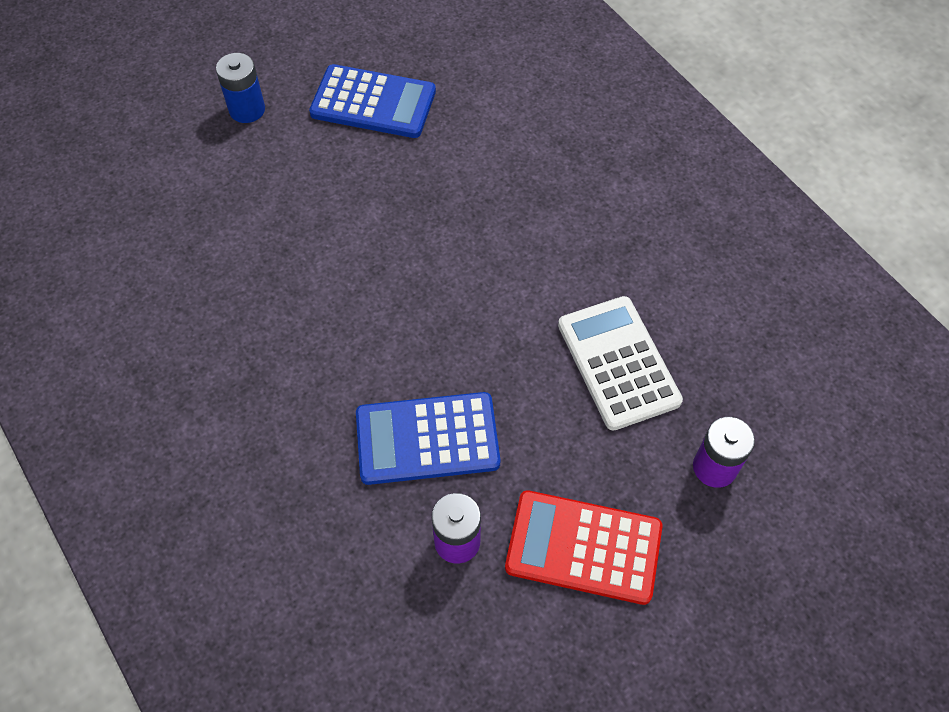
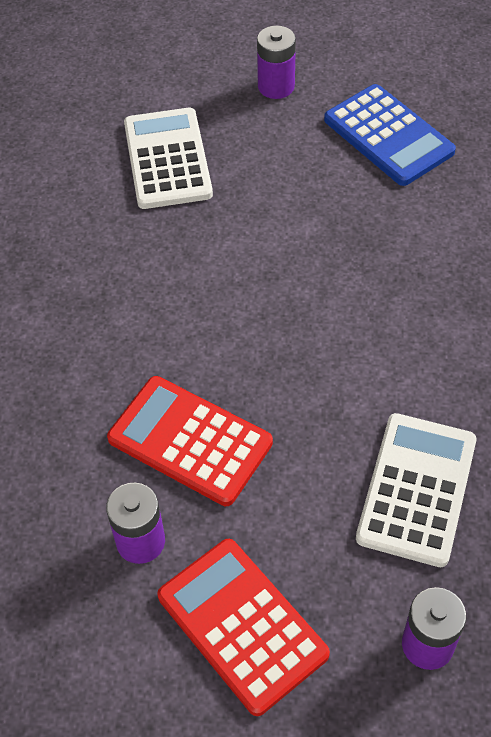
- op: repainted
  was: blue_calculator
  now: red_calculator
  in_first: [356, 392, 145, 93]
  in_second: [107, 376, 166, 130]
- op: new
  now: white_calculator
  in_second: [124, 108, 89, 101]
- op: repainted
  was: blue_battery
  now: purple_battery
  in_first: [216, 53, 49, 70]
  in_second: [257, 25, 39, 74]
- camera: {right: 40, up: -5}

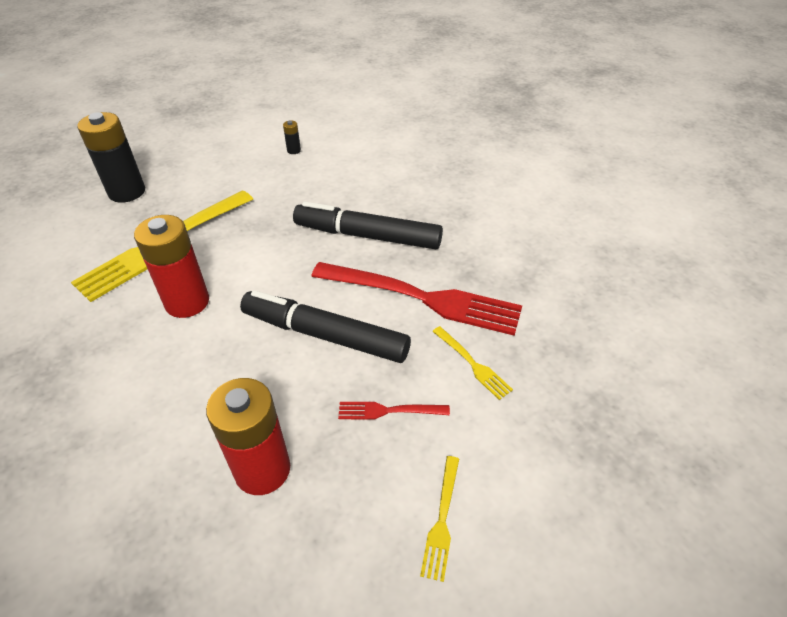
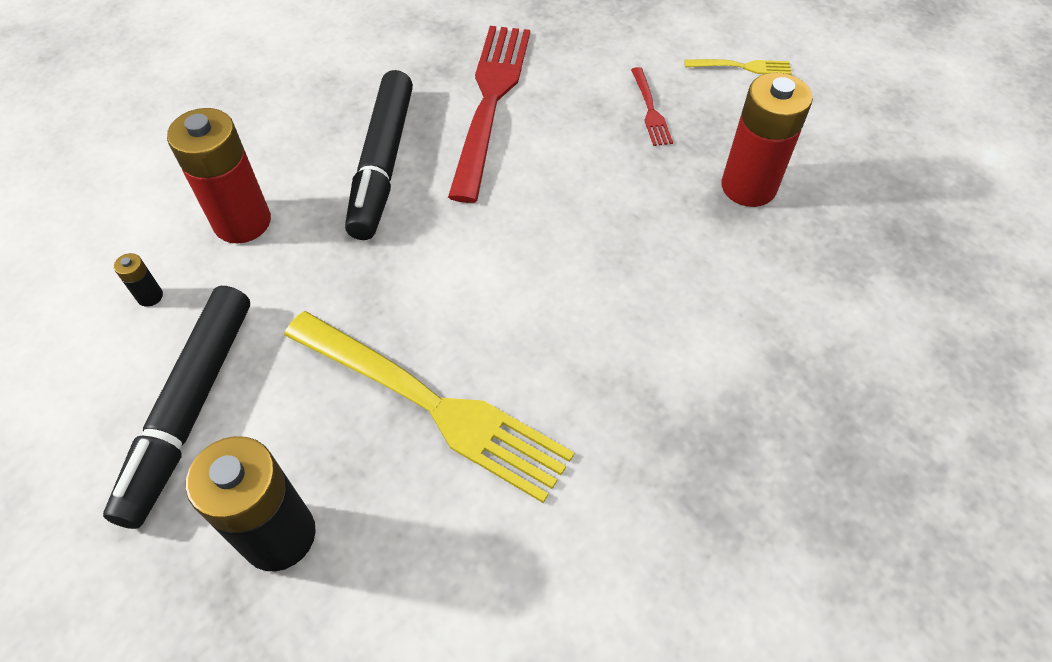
- op: shifted
  was: black_marker
  in_first: [240, 290, 171, 73]
  in_second: [103, 286, 147, 243]
- op: shifted
  was: red_battery
  in_first: [134, 215, 75, 103]
  in_second: [167, 108, 104, 135]
- op: gone
  was: yellow_fork
  in_first: [432, 326, 81, 74]
- camera: {right: -100, up: 10}

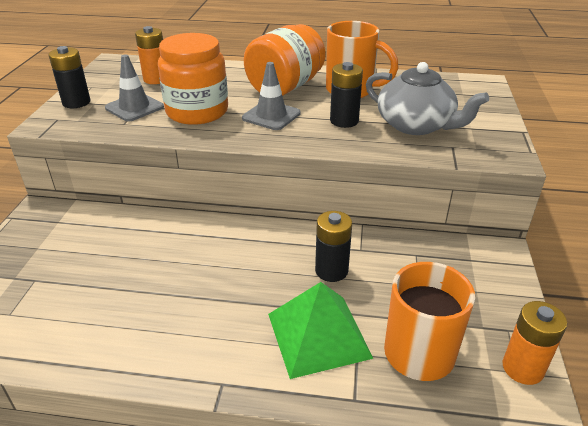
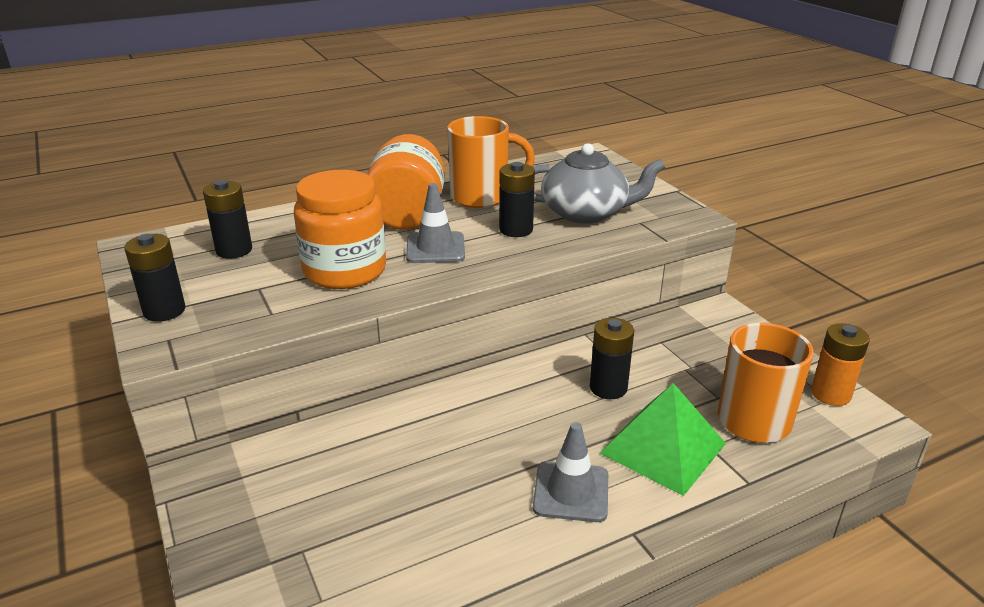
- op: repainted
  was: orange_battery
  now: black_battery
  in_first: [135, 26, 28, 58]
  in_second: [203, 180, 49, 79]
- op: shifted
  was: grey_traffic_cone
  in_first: [105, 54, 59, 67]
  in_second: [533, 422, 75, 100]
- camera: {right: -35, up: -5}

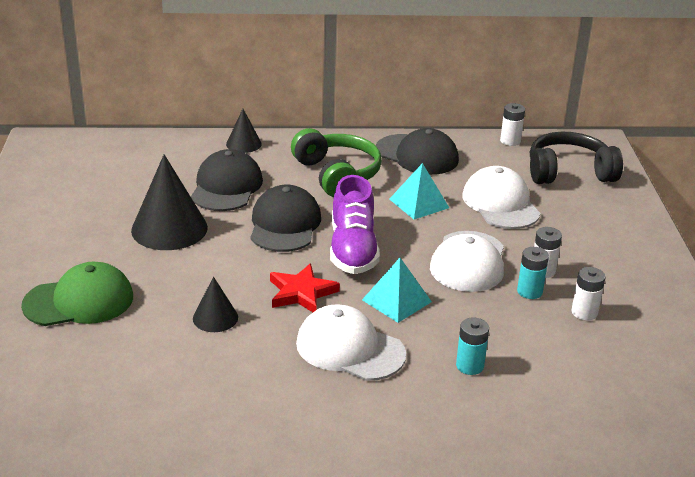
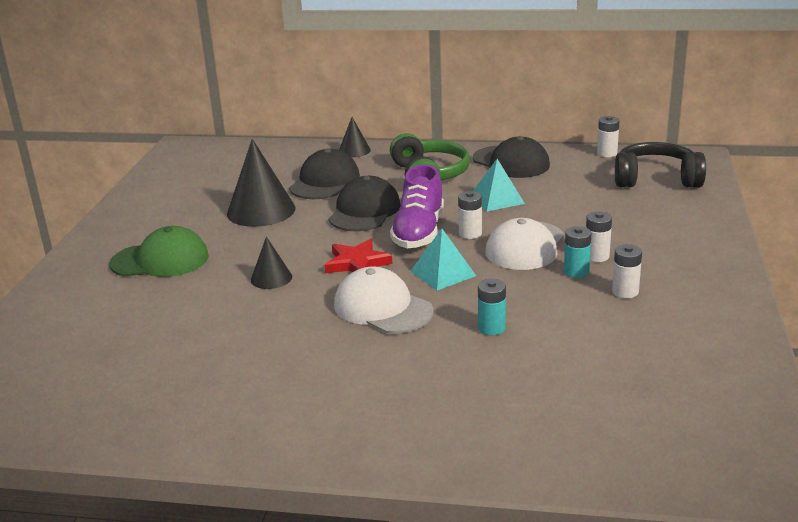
- op: new
  now: white_battery
  in_second: [458, 191, 24, 48]
- op: gone
  was: white_cap
  in_first: [463, 166, 77, 63]
- camera: {right: 15, up: -5}

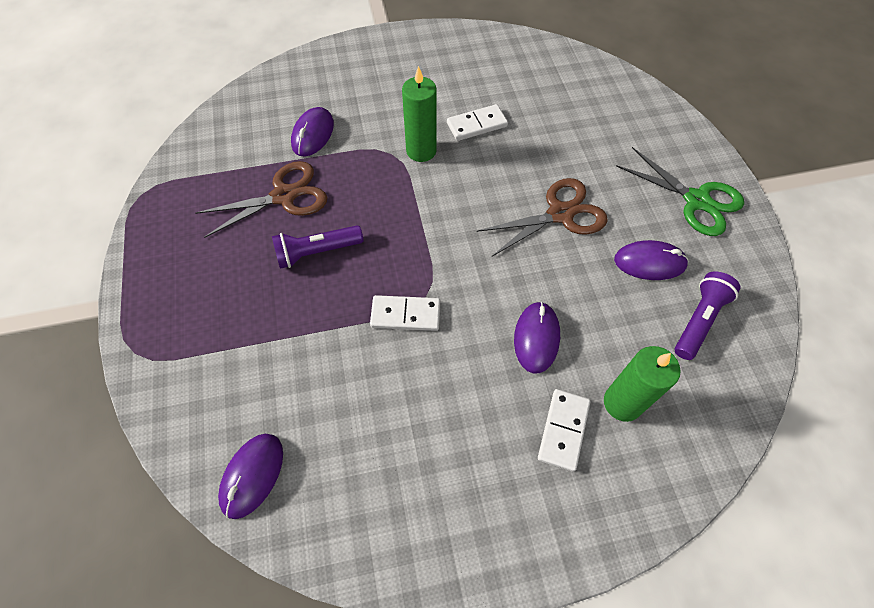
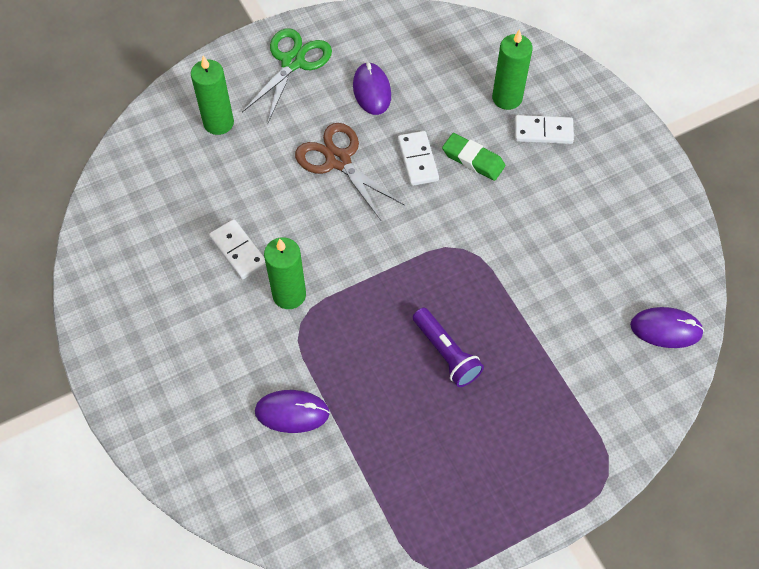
- op: new
  now: green_candle
  in_second: [191, 56, 43, 79]
- op: shifted
  was: white_domino
  in_first: [370, 295, 70, 36]
  in_second: [398, 131, 41, 55]
- op: swapped
  was: purple_mouse
  now: green_eraser
  in_first: [514, 302, 46, 72]
  in_second: [442, 133, 63, 48]
- op: gone
  was: brown_scissors
  in_first: [195, 161, 133, 77]
- op: gone
  was: purple_flashlight
  in_first: [675, 272, 66, 88]
- camera: {right: -105, up: 0}

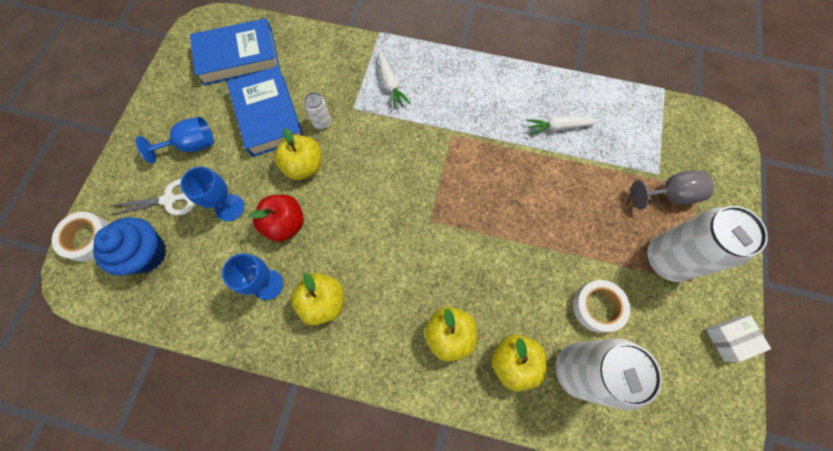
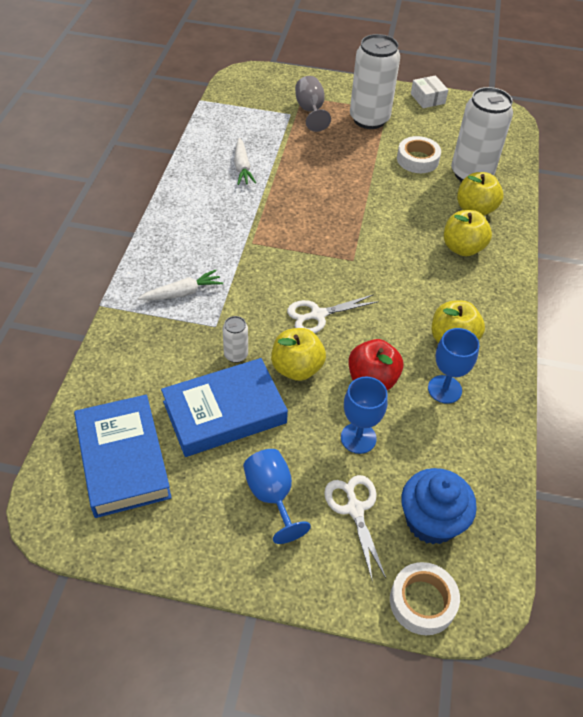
- op: new
  now: white_scissors
  in_second: [287, 294, 92, 39]
- camera: {right: -95, up: -20}

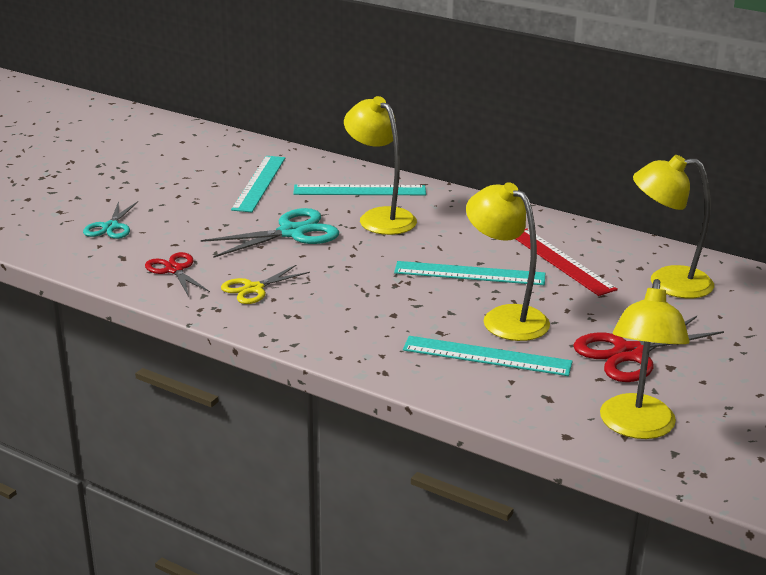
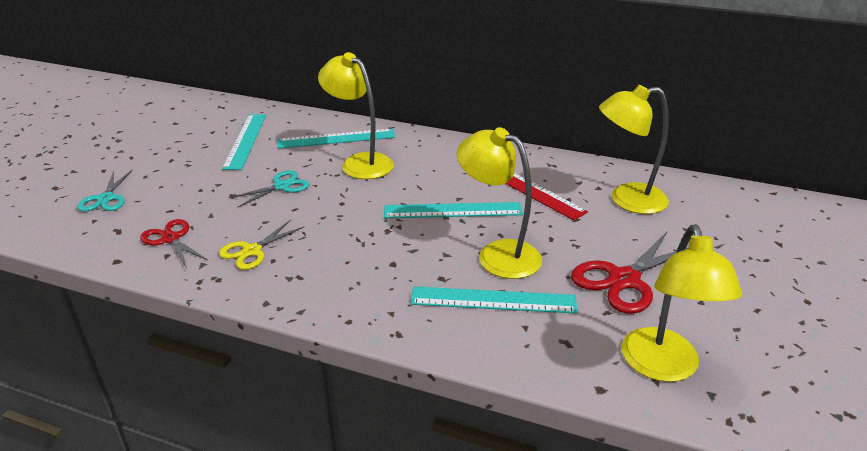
- op: scaled
  was: turquoise_scissors
  in_first: [201, 208, 138, 50]
  in_second: [228, 170, 81, 38]
  ratio: 0.63
- camera: {right: -10, up: 5}

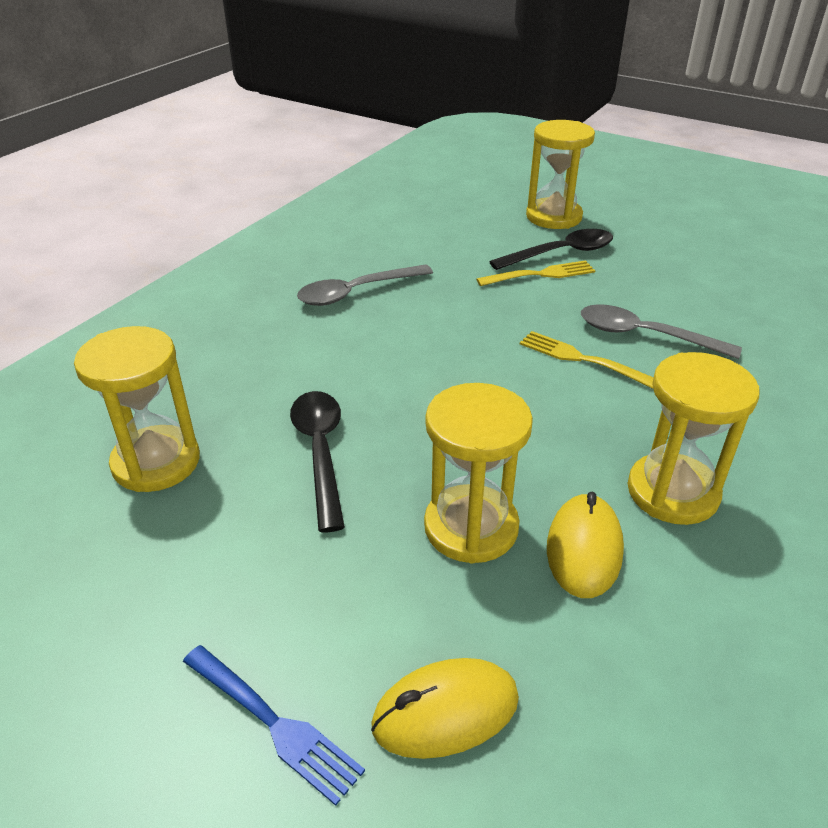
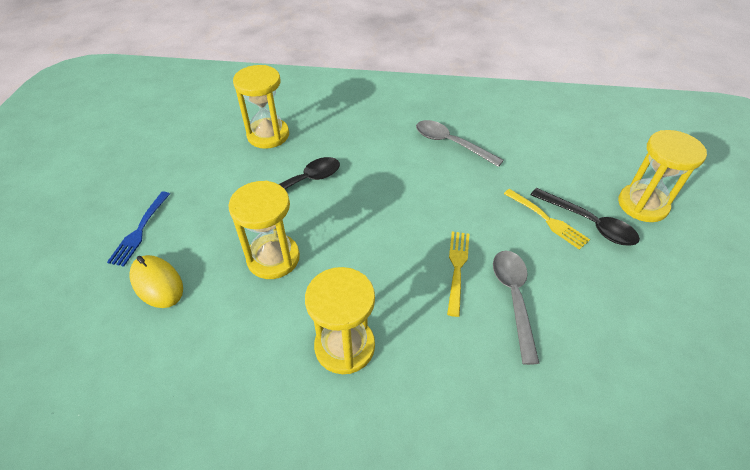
- op: gone
  was: yellow_mouse
  in_first: [547, 492, 77, 106]
- camera: {right: 65, up: 10}

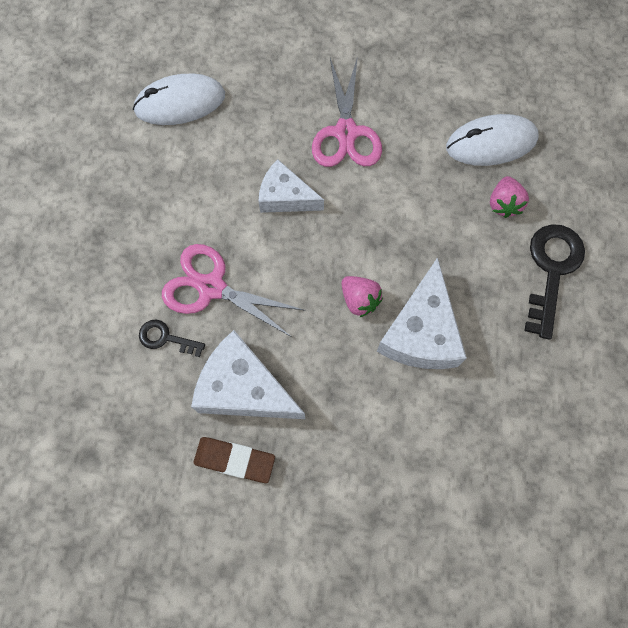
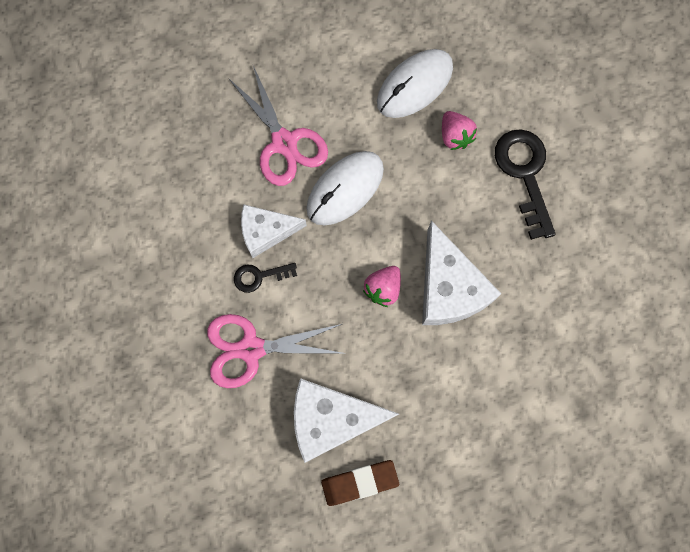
- op: shifted
  was: black_key
  in_first: [139, 320, 66, 37]
  in_second: [234, 263, 63, 30]
- op: shifted
  was: white_mouse
  in_first: [133, 73, 92, 52]
  in_second: [306, 151, 78, 75]
- op: rotated
  was: pink_strawberry
  in_first: [342, 276, 41, 42]
  in_second: [363, 266, 38, 41]
  clockwise: 105
- camera: {right: -30, up: 5}

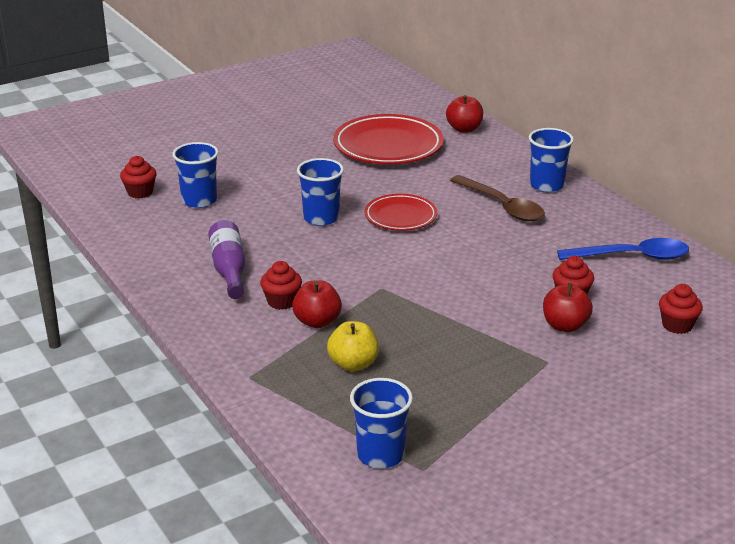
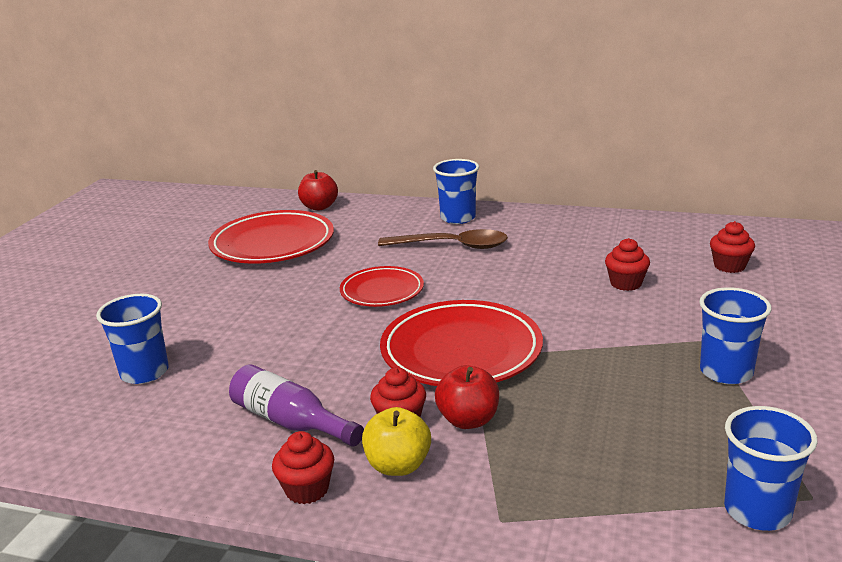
- op: shifted
  was: red_cupcake
  in_first: [120, 156, 37, 43]
  in_second: [272, 431, 62, 73]
- op: shifted
  was: yellow_apple
  in_first: [327, 321, 52, 51]
  in_second: [362, 407, 69, 69]
- op: new
  now: red_plate
  in_second: [380, 300, 163, 86]
- op: shifted
  was: blue_cup
  in_first: [297, 158, 47, 68]
  in_second: [699, 287, 72, 97]
- op: gone
  was: red_apple
  in_first: [543, 283, 50, 49]
- op: gone
  was: blue_spoon
  in_first: [557, 238, 132, 22]
- camera: {right: -40, up: -5}

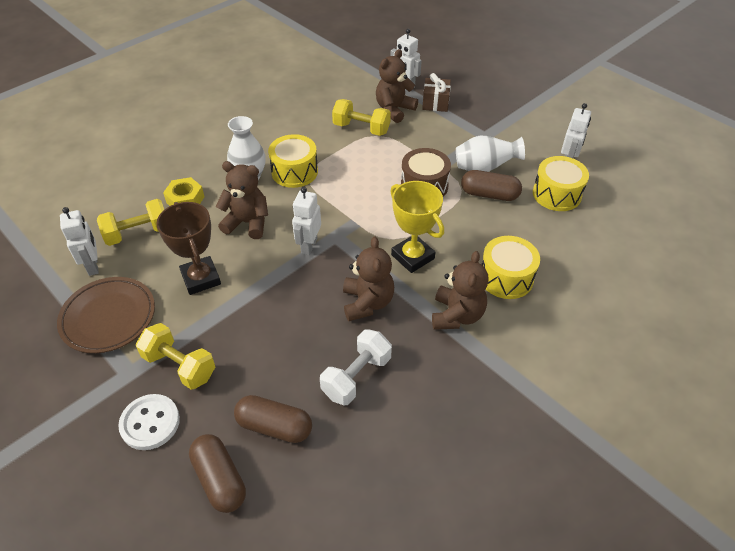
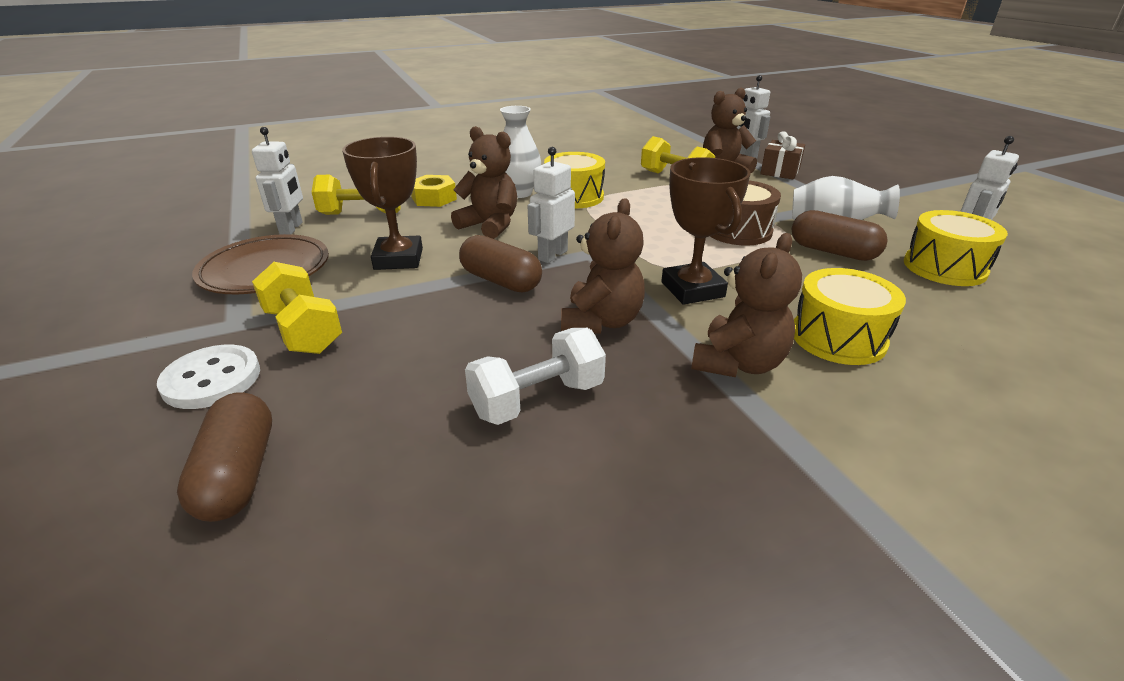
- op: shifted
  was: brown_capsule
  in_first: [234, 395, 78, 48]
  in_second: [459, 235, 83, 57]
- op: repainted
  was: yellow_trophy
  now: brown_trophy
  in_first: [390, 181, 54, 92]
  in_second: [661, 157, 89, 148]
- camera: {right: 20, up: -15}

